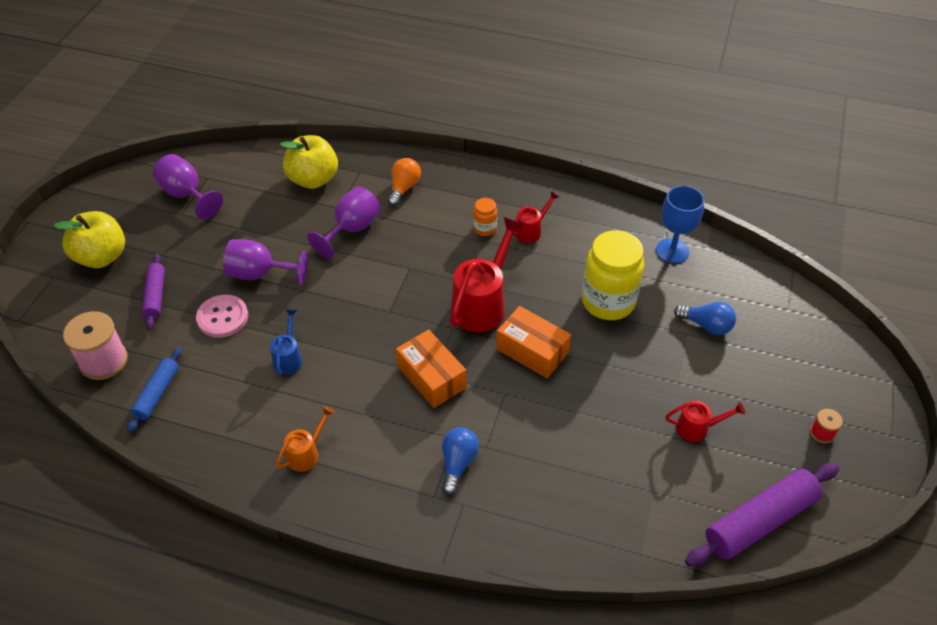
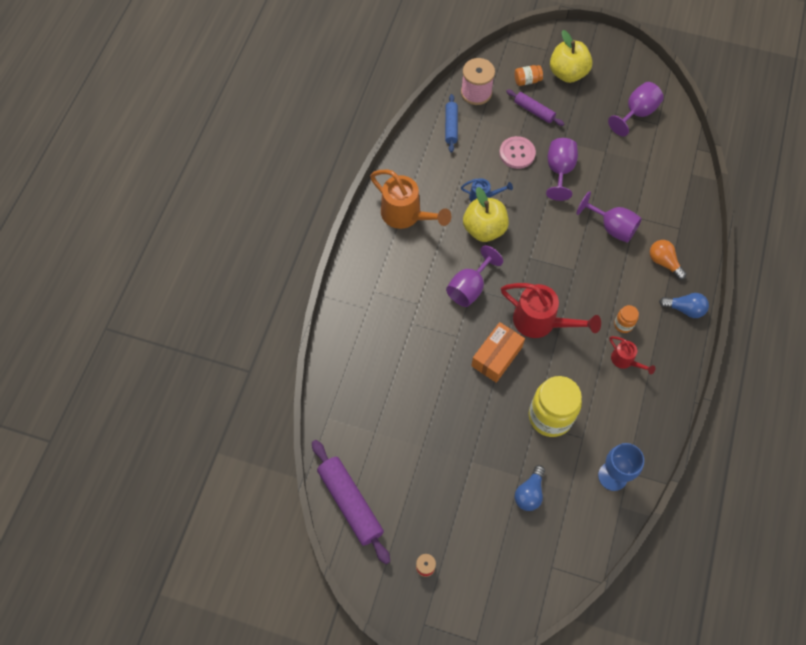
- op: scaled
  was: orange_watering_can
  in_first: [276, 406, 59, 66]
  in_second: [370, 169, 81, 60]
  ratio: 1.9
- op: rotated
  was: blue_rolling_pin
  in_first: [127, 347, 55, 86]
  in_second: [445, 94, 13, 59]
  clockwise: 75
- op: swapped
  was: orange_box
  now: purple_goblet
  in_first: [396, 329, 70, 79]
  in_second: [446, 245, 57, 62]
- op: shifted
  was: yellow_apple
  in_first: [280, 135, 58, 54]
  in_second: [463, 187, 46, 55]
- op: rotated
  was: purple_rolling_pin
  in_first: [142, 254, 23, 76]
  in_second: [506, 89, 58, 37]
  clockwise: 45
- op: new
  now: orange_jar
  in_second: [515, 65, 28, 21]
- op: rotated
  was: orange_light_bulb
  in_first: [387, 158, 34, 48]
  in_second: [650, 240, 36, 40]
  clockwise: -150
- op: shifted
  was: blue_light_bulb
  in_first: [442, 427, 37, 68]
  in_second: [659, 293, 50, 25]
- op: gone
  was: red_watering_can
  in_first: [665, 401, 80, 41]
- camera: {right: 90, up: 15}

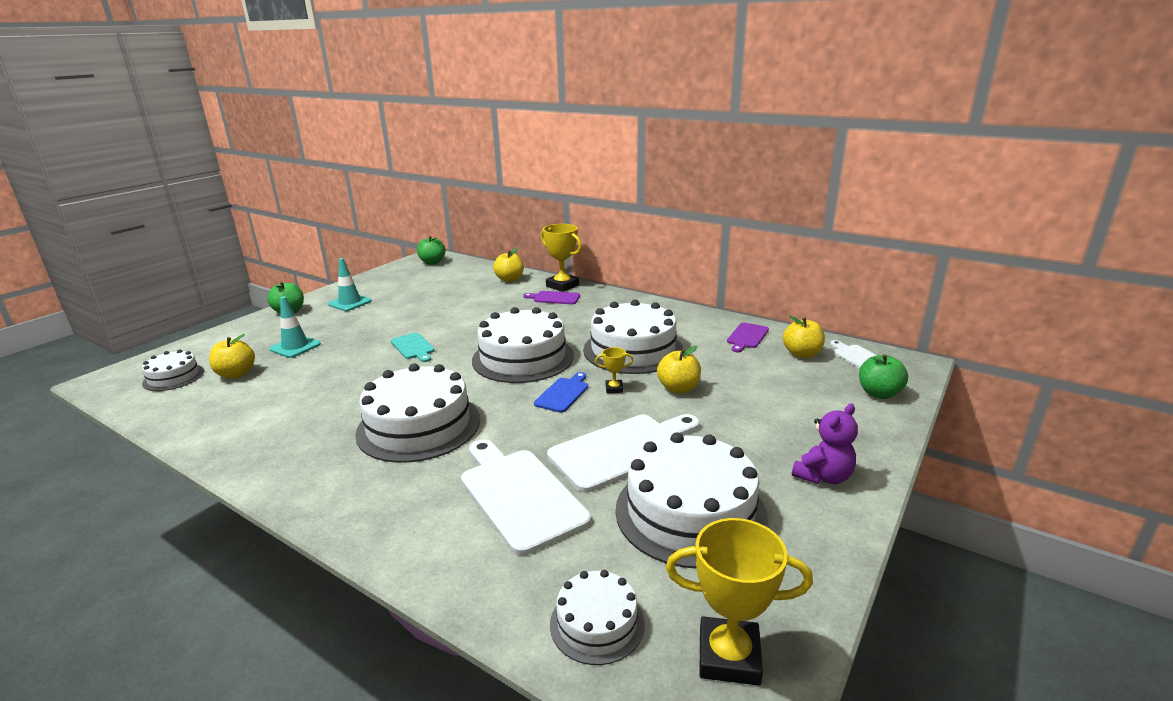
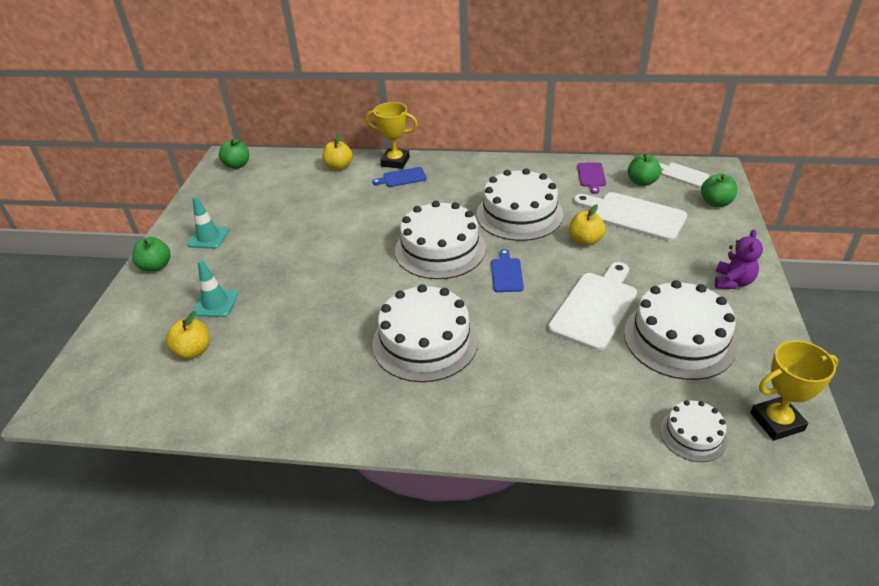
- op: repainted
  was: purple_cutting_board
  now: blue_cutting_board
  in_first: [523, 291, 57, 13]
  in_second: [372, 167, 55, 20]
- op: shifted
  was: white_cutting_board
  in_first: [461, 439, 130, 117]
  in_second: [574, 192, 113, 49]
- op: repainted
  was: yellow_apple
  now: green_apple
  in_first: [783, 316, 42, 42]
  in_second: [627, 154, 34, 32]
- op: gone
  was: white_cake
  in_first: [142, 349, 62, 42]
- op: gone
  was: turquoise_cutting_board
  in_first: [391, 333, 44, 29]
- op: gone
  was: yellow_trophy
  in_first: [595, 347, 39, 46]
- camera: {right: -25, up: 15}

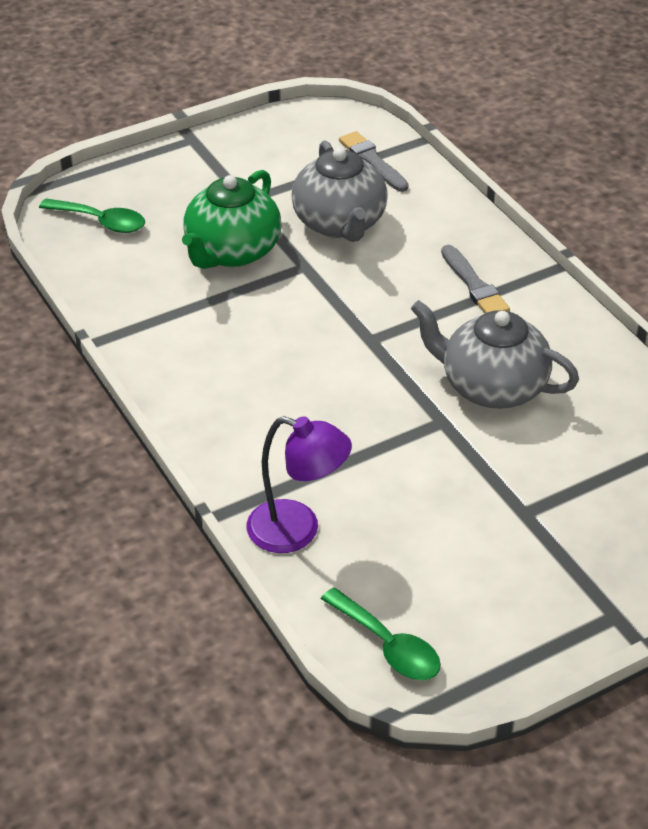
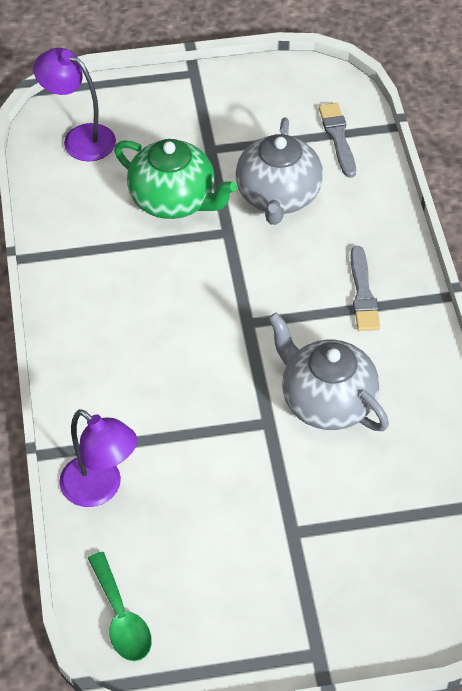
- op: swapped
  was: green_spoon
  now: purple_lamp
  in_first: [39, 198, 106, 35]
  in_second: [33, 48, 83, 114]
- op: rotated
  was: green_teapot
  in_first: [182, 170, 100, 99]
  in_second: [114, 139, 123, 80]
  clockwise: -105
- camera: {right: 20, up: 10}

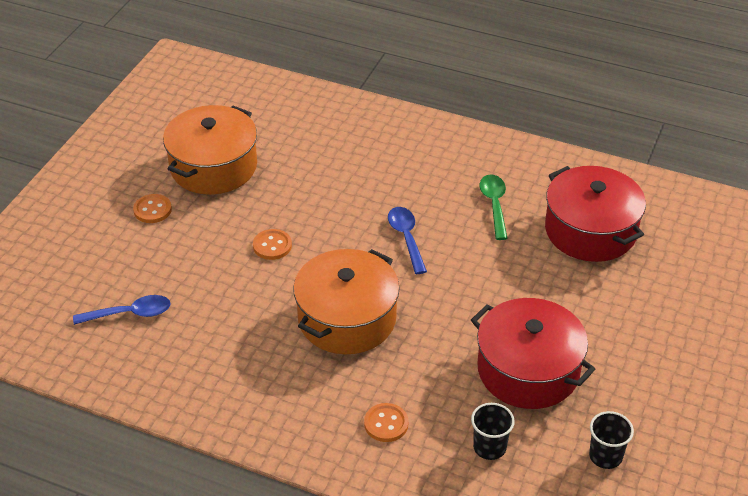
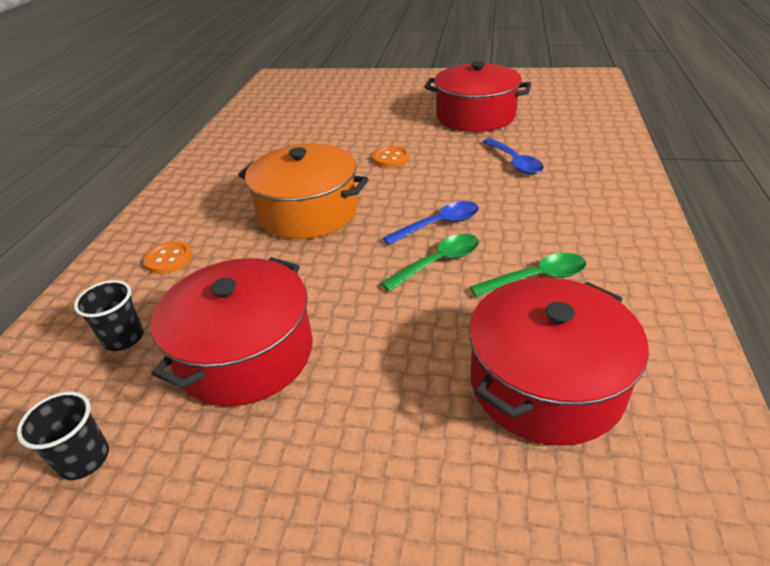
- op: new
  now: green_spoon
  in_second: [381, 234, 98, 58]
- op: repainted
  was: orange_pot
  now: red_pot
  in_first: [163, 105, 94, 90]
  in_second: [424, 61, 107, 71]
- op: shifted
  was: blue_spoon
  in_first: [73, 295, 98, 30]
  in_second: [483, 138, 61, 36]
- op: gone
  was: orange_button
  in_first: [133, 194, 39, 29]
- camera: {right: 80, up: -5}

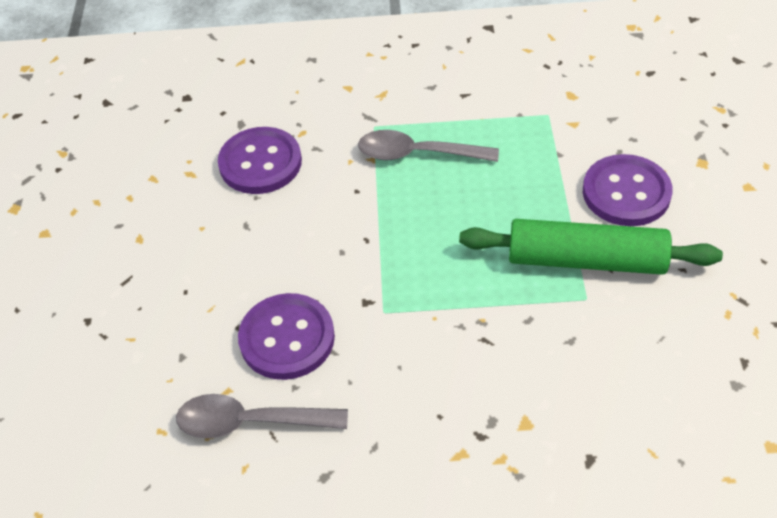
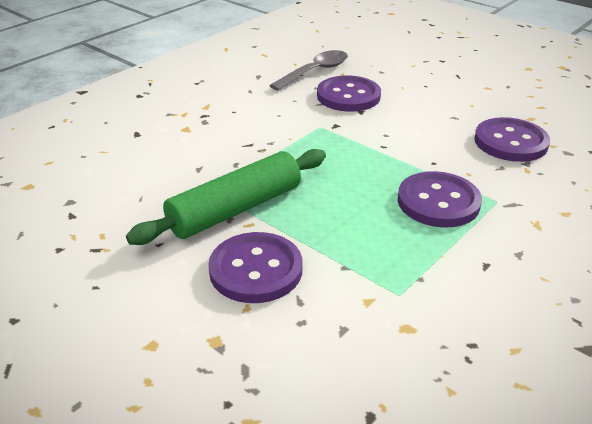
- op: swapped
  was: grey_spoon
  now: purple_button
  in_first: [358, 130, 141, 32]
  in_second: [398, 171, 84, 56]
- camera: {right: 130, up: -15}

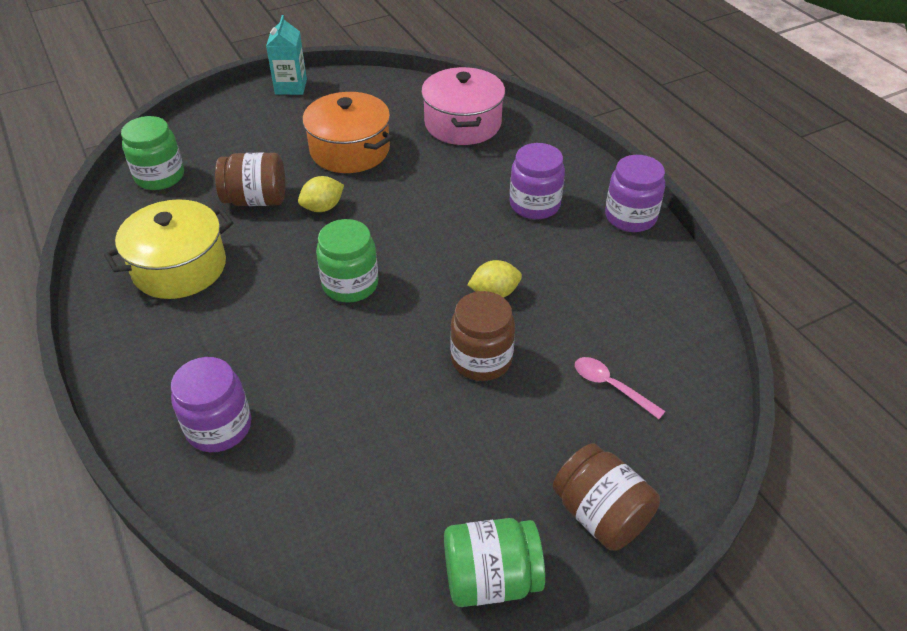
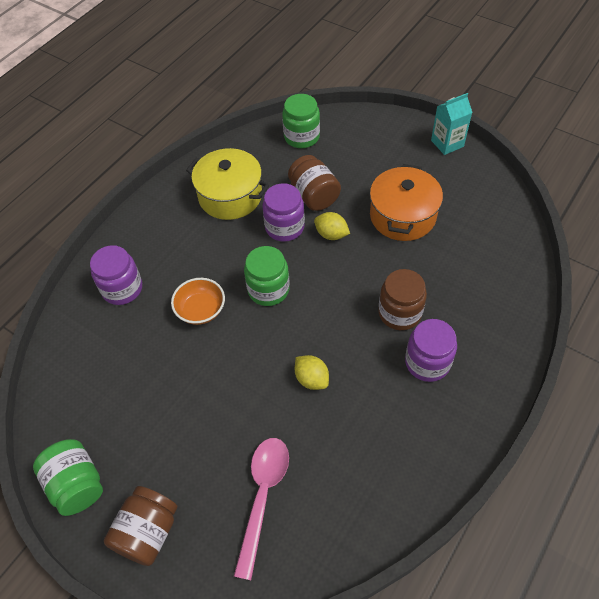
- op: new
  now: orange_bowl
  in_second: [171, 278, 54, 47]
- op: scaled
  was: pink_spoon
  in_first: [575, 357, 90, 62]
  in_second: [234, 438, 55, 142]
  ratio: 1.7
- op: shifted
  was: purple_jar
  in_first: [605, 155, 60, 77]
  in_second: [262, 183, 43, 59]
- op: shifted
  was: brown_jar
  in_first: [450, 291, 65, 90]
  in_second: [378, 269, 49, 61]
- op: gone
  was: pink_pot
  in_first: [421, 67, 84, 78]
- camera: {right: 65, up: 10}

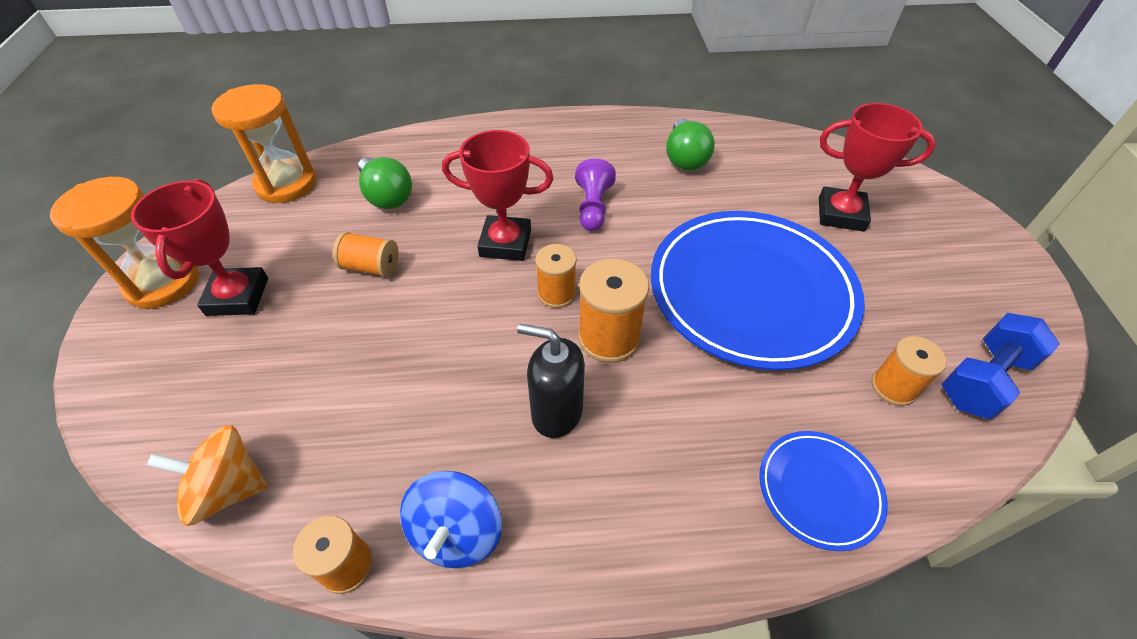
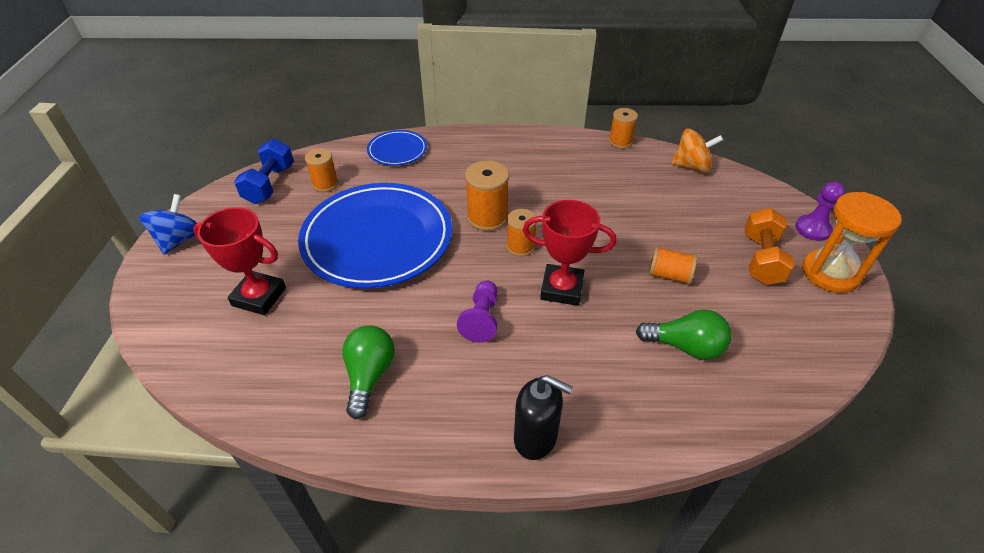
- op: shifted
  was: blue_spinning_top
  in_first: [400, 471, 102, 97]
  in_second: [139, 194, 58, 61]
- op: rotated
  was: blue_dumbbell
  in_first: [941, 313, 119, 106]
  in_second: [234, 139, 60, 65]
  clockwise: -45
- op: shifted
  was: black_soap_dispenser
  in_first: [517, 324, 68, 114]
  in_second: [514, 375, 59, 85]
- op: rotated
  was: green_light_bulb
  in_first: [358, 157, 54, 52]
  in_second: [636, 310, 96, 50]
  clockwise: 135
- op: swapped
  was: red_trophy
  now: orange_dumbbell
  in_first: [131, 179, 137, 137]
  in_second: [744, 208, 51, 77]
- op: new
  now: purple_pawn
  in_second: [795, 182, 50, 59]
- op: gone
  was: orange_hourglass
  in_first: [212, 84, 105, 119]
- camera: {right: -175, up: -5}

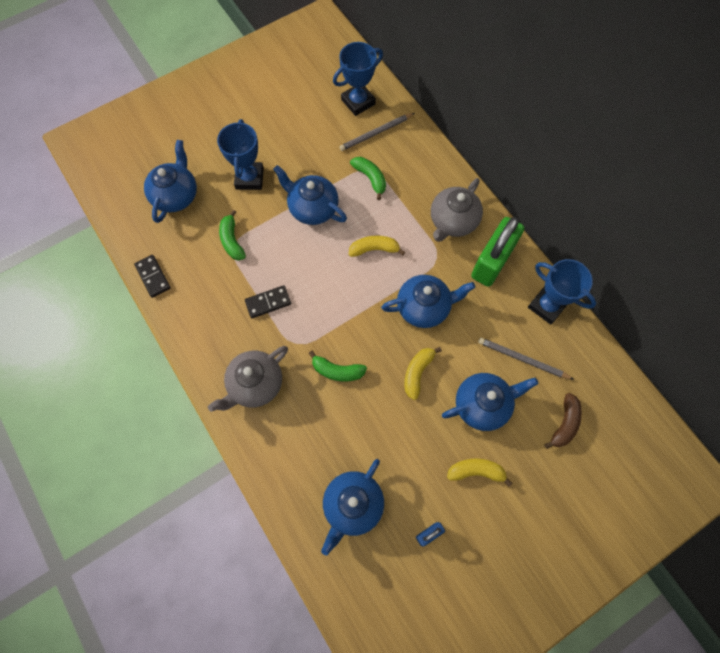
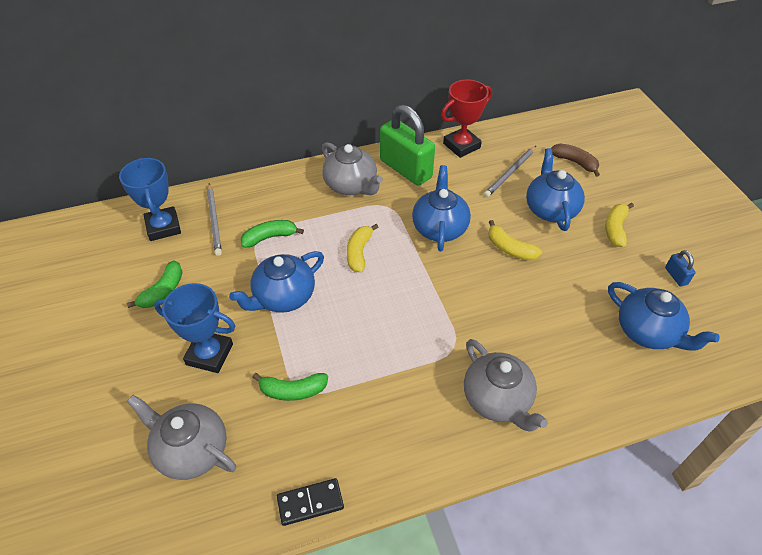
- op: shifted
  was: green_banana
  in_first: [309, 350, 58, 32]
  in_second: [127, 260, 56, 48]
- op: repainted
  was: blue_teapot
  now: grey_teapot
  in_first: [144, 140, 53, 83]
  in_second: [127, 395, 109, 85]
- op: repainted
  was: blue_trophy
  now: red_trophy
  in_first: [528, 259, 68, 65]
  in_second: [441, 80, 51, 78]
- op: gone
  was: black_domino
  in_first: [245, 285, 46, 33]
- camera: {right: -75, up: -20}

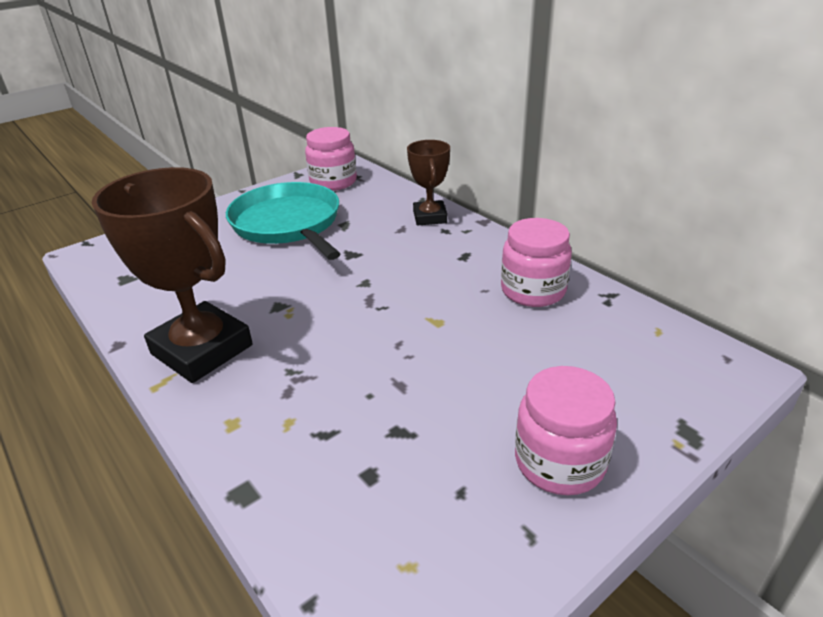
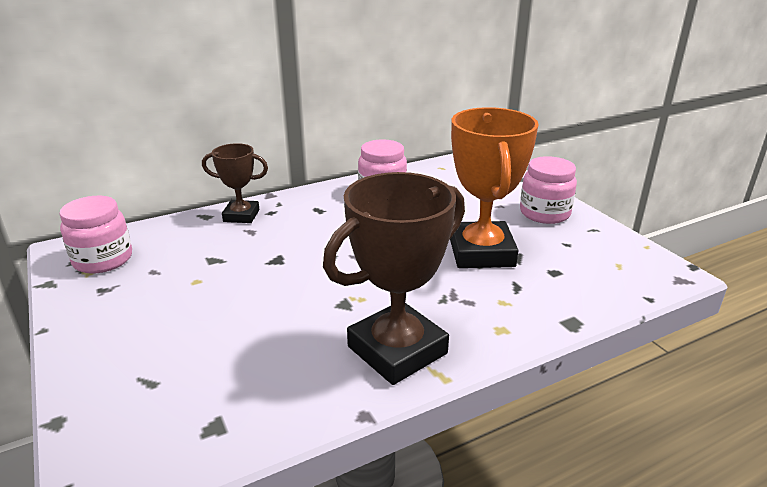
- op: new
  now: orange_trophy
  in_second: [450, 107, 89, 161]
- op: gone
  was: turquoise_pan
  in_first: [226, 182, 115, 78]
- camera: {right: -80, up: -5}

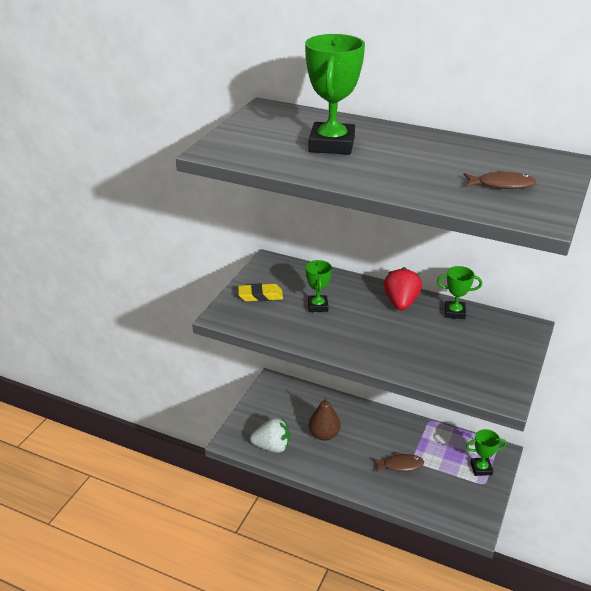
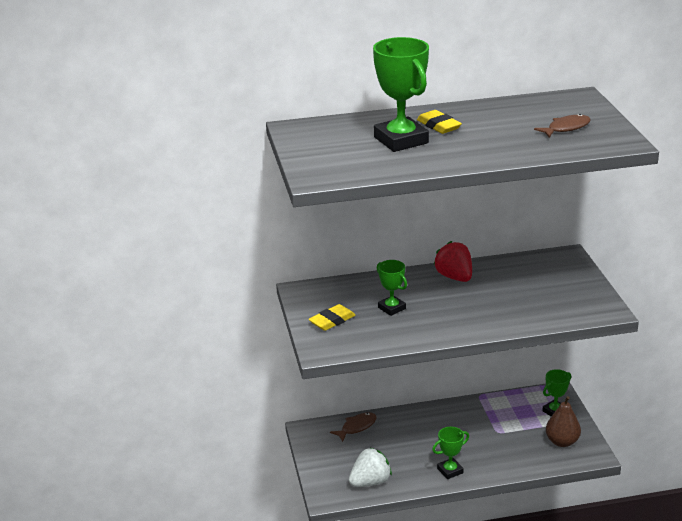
- op: shifted
  was: brown_fish
  in_first: [372, 452, 52, 21]
  in_second: [330, 412, 47, 30]
- op: new
  now: yellow_eraser
  in_second: [417, 110, 45, 24]
- op: shifted
  was: green_trophy
  in_first: [437, 266, 45, 53]
  in_second: [432, 427, 37, 52]
- op: shifted
  was: brown_pear
  in_first: [308, 397, 33, 44]
  in_second: [546, 396, 35, 51]
- camera: {right: -35, up: -5}

